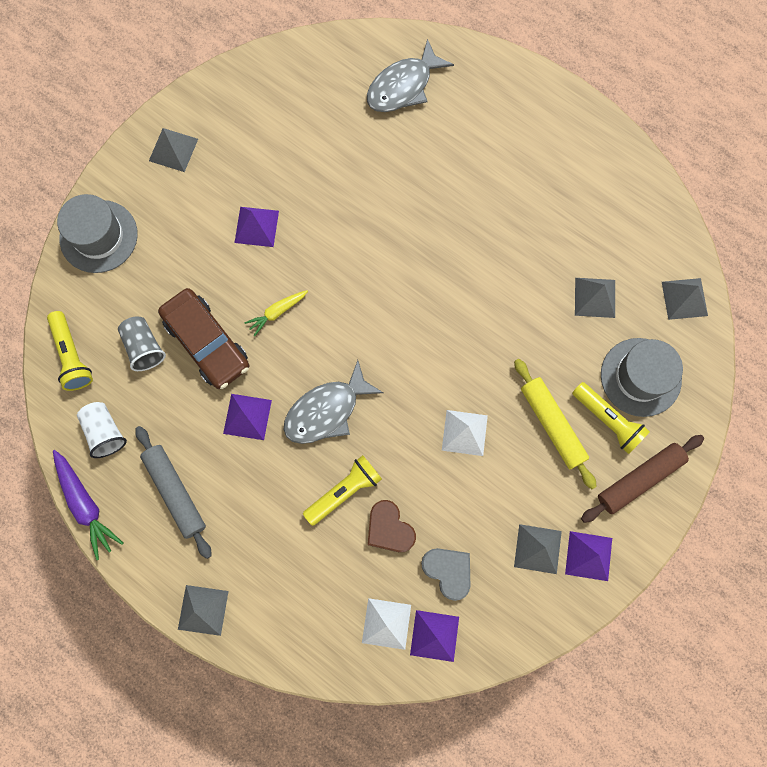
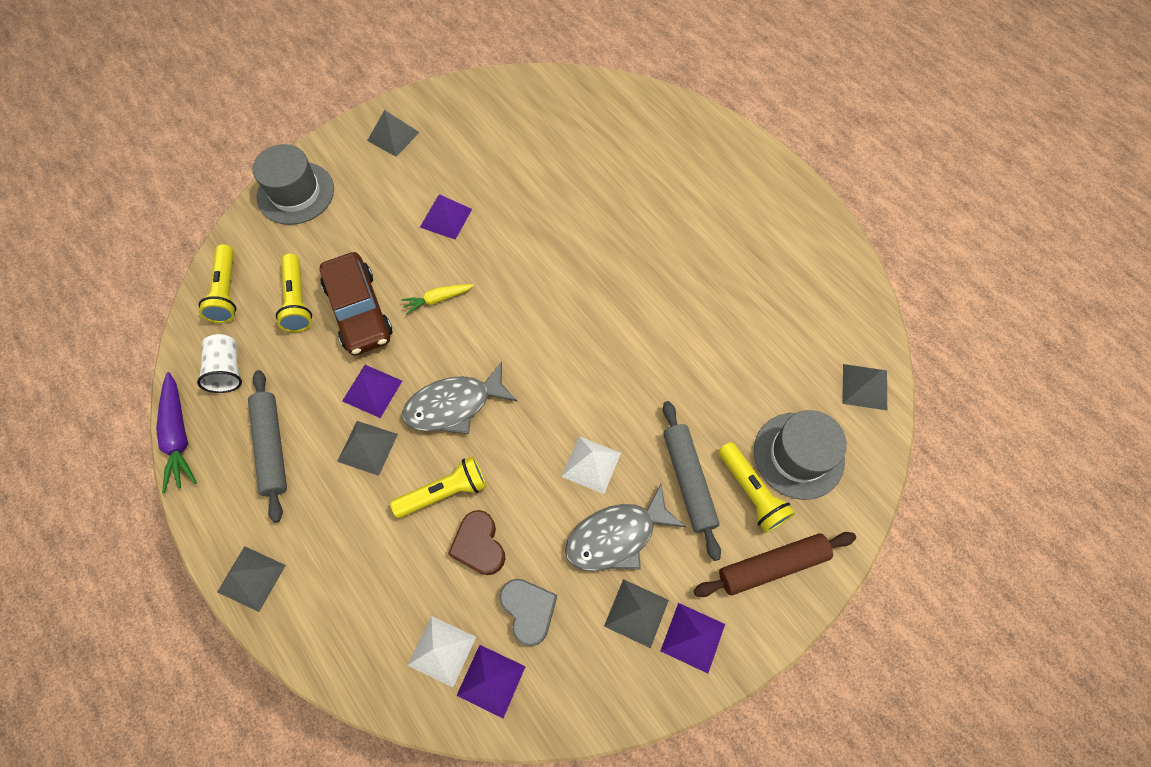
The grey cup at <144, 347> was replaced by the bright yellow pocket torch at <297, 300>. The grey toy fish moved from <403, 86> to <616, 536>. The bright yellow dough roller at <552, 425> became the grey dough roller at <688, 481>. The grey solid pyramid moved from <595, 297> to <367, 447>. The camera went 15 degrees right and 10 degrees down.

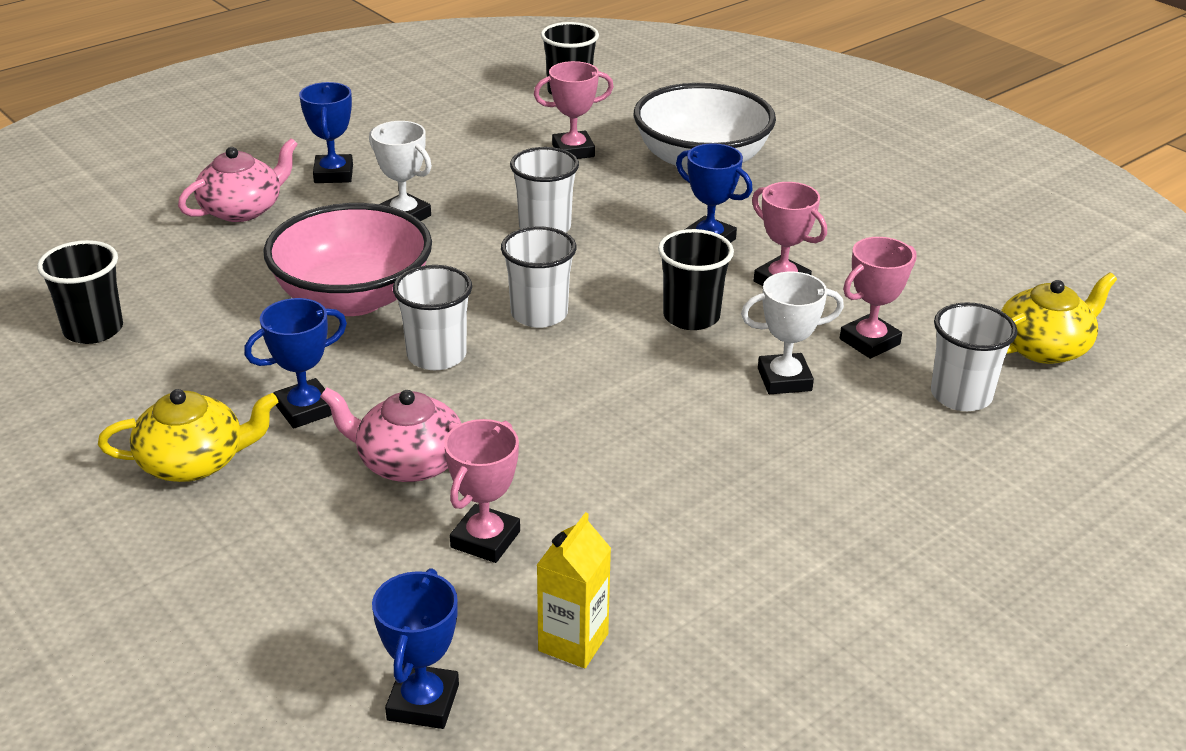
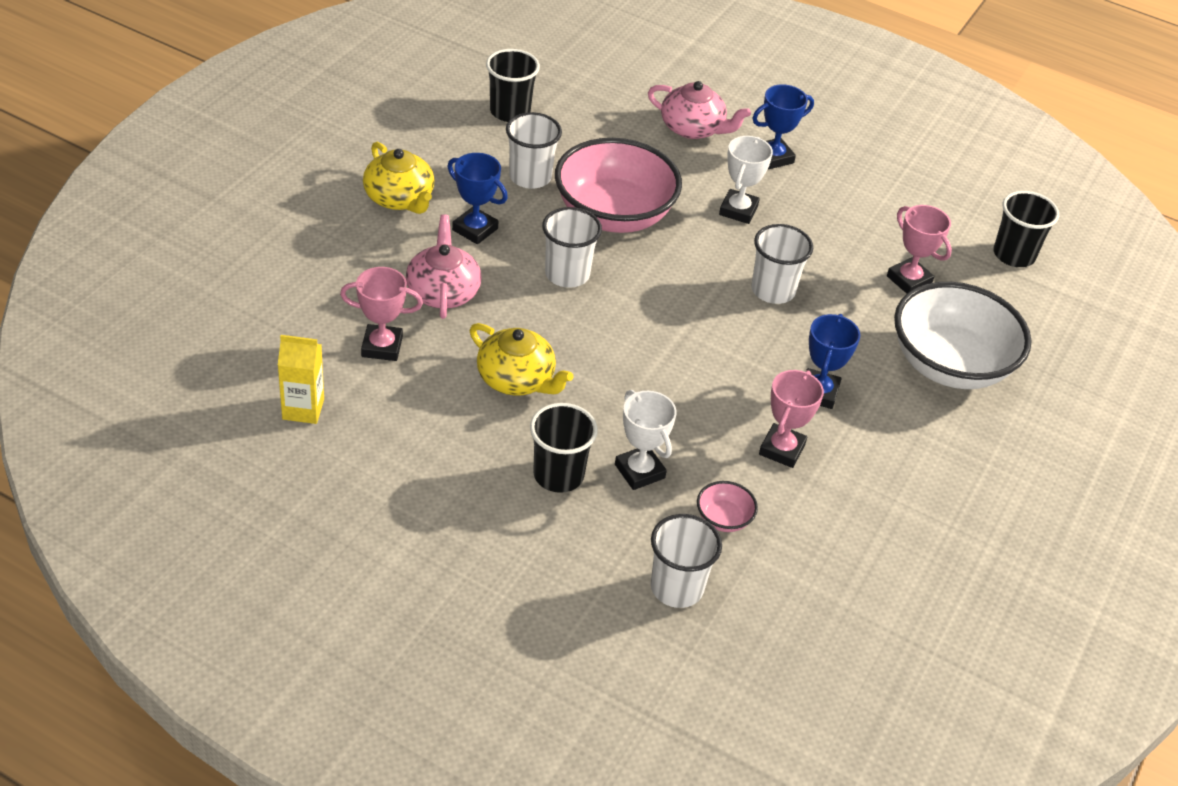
The royal blue prize cup at <423, 702> disappeared. The snow-white cup moved from <539, 314> to <530, 177>. The jet-black cup moved from <691, 316> to <558, 475>. The rose-pink prize cup at <869, 341> was replaced by the rose-pink bowl at <723, 519>. The bright yellow china teapot moved from <1044, 347> to <517, 379>. The camera went 65 degrees right and 10 degrees up.

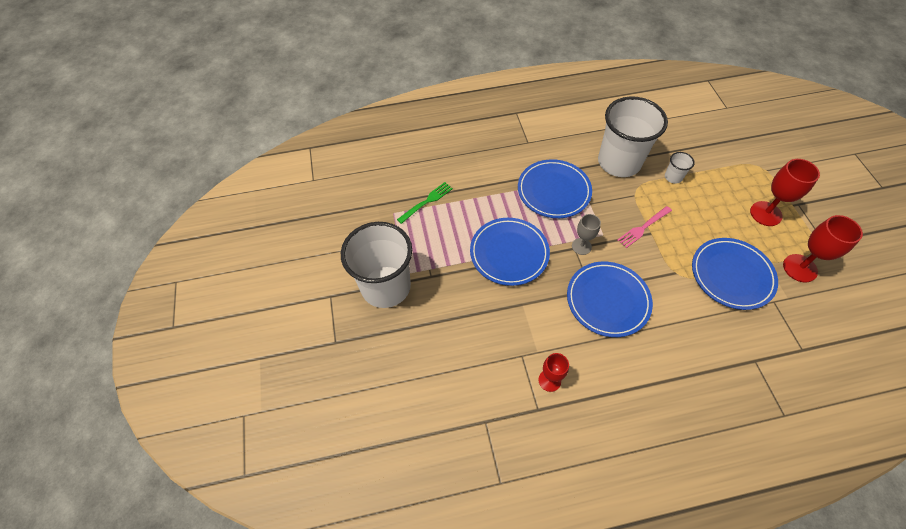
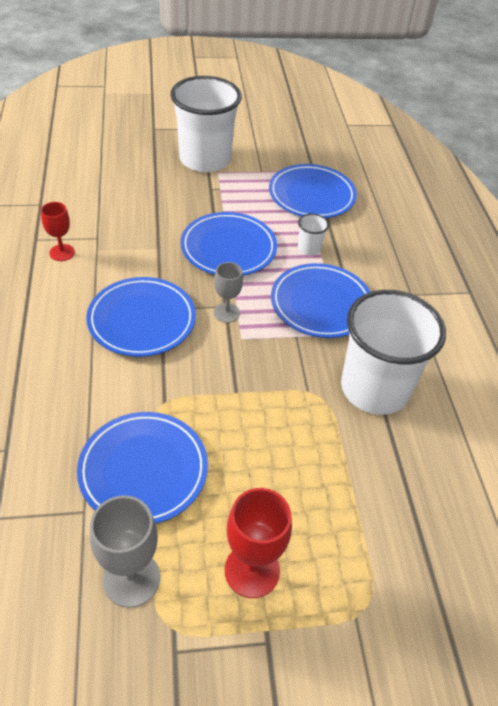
The green table fork at <426, 202> was replaced by the royal blue plate at <311, 195>. The rose-pink table fork at <643, 227> disappeared. The snow-white cup moved from <673, 177> to <309, 248>. The scarlet wine glass at <800, 268> became the grey wine glass at <131, 579>. The camera went 90 degrees right and 10 degrees down.

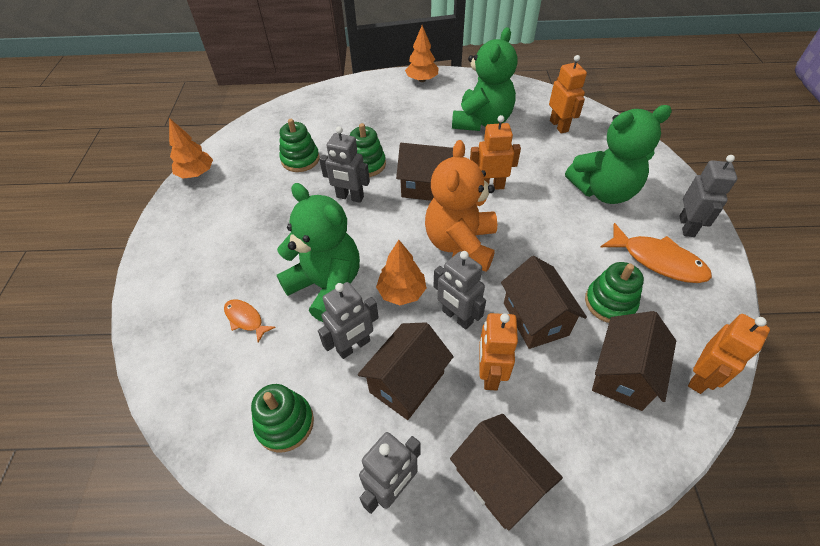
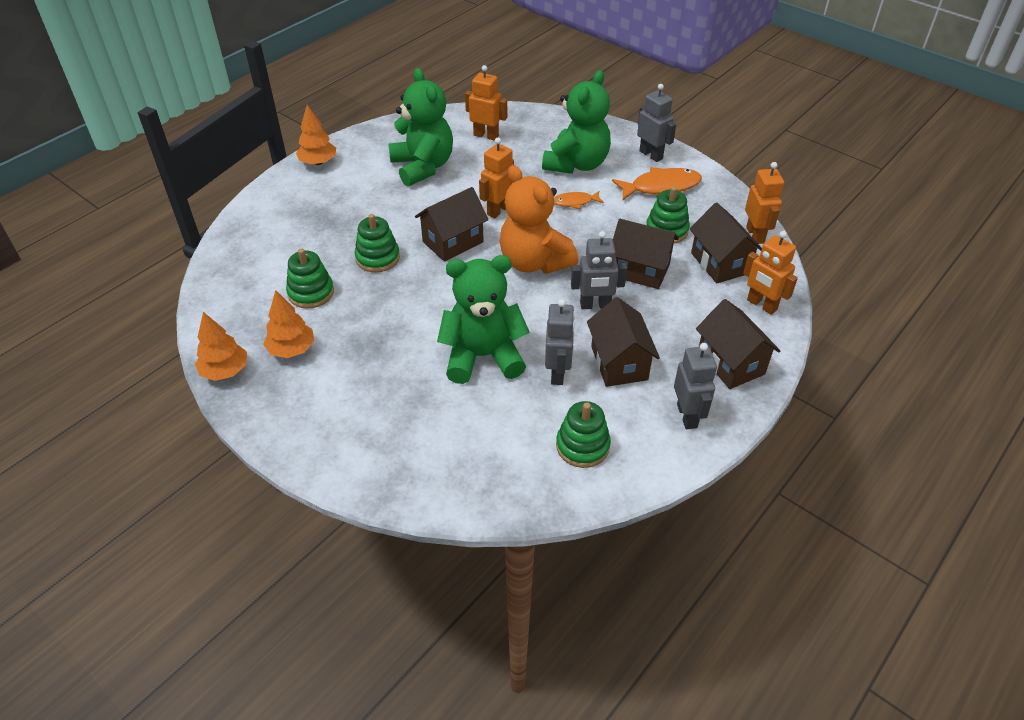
The orange-coloured toy fish moved from <245, 319> to <575, 202>. The grey robot at <350, 197> disappeared. The orange-coloured fir tree moved from <401, 292> to <292, 349>. The brown toy house at <499, 480> turned 60 degrees clockwise. The orange-coloured robot moved from <489, 374> to <761, 305>. The camera went 50 degrees left and 5 degrees down.

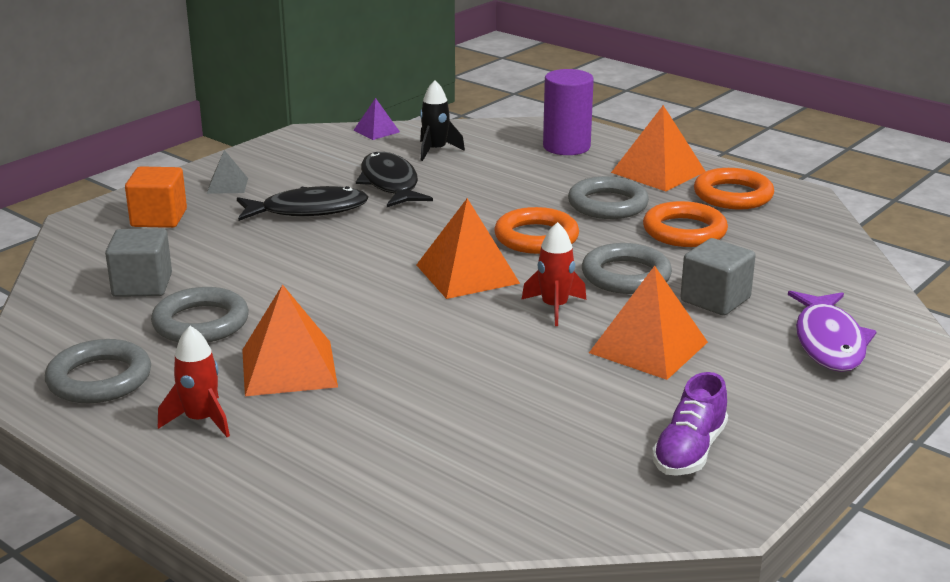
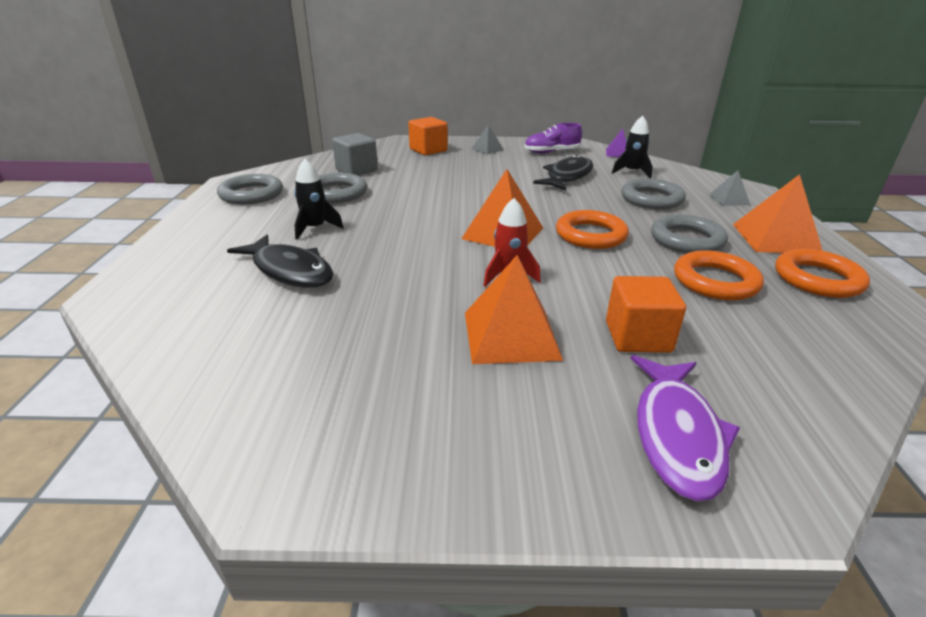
The scarlet toy rocket at <201, 420> disappeared. The jet-black toy fish moved from <308, 210> to <289, 270>. The orange-coloured solid pyramid at <288, 368> was replaced by the jet-black toy rocket at <315, 228>. The royal purple cylinder at <566, 147> was replaced by the grey solid pyramid at <729, 199>. The grey ring moved from <626, 276> to <651, 199>. The royal purple sneaker moved from <689, 451> to <551, 152>. The grey block at <715, 300> became the orange-coloured block at <638, 337>. The royal purple toy fish at <829, 342> turned 45 degrees counterclockwise. The camera went 50 degrees right and 5 degrees up.

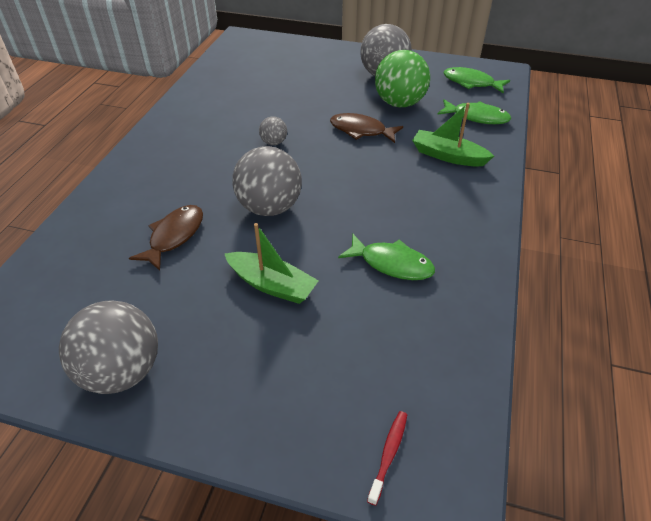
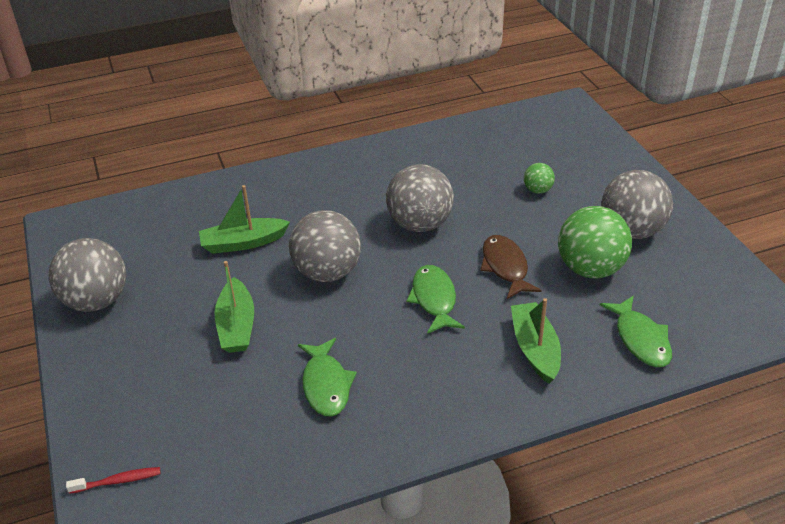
The brown toy fish at <174, 236> was replaced by the green sailboat at <243, 243>. The grey sphere at <274, 142> changed to 2.09 times the size. The green toy fish moved from <471, 83> to <434, 299>. The green sphere at <538, 190> appeared. The camera went 55 degrees right and 5 degrees down.

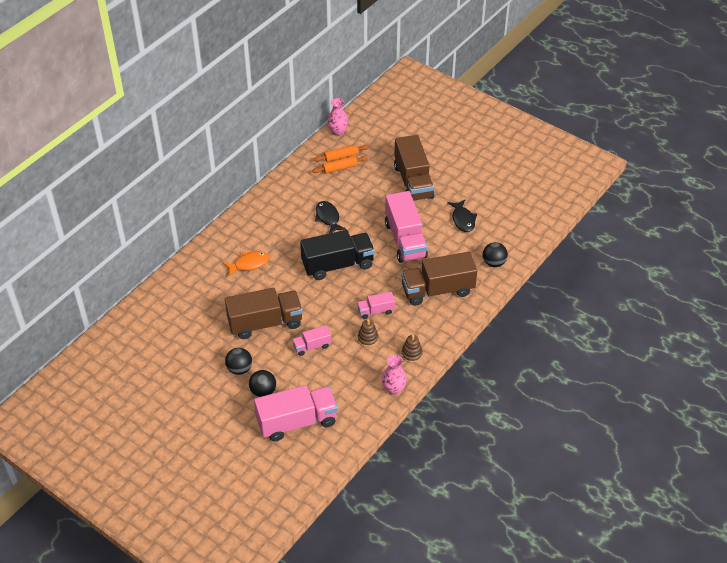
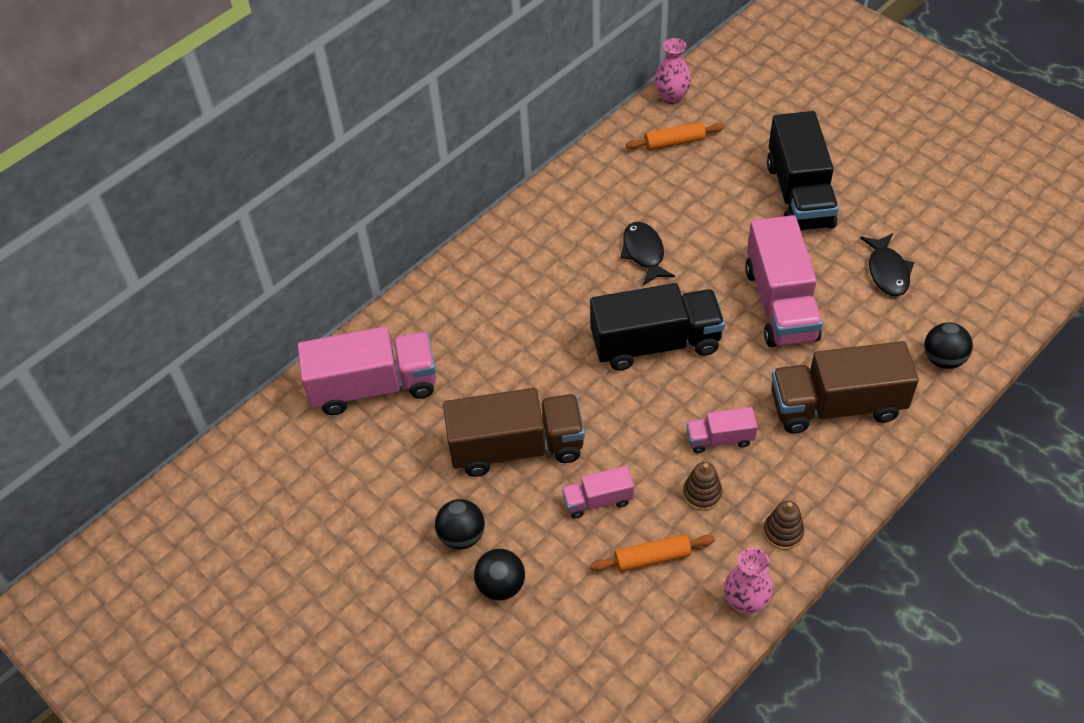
The orange-coloured toy fish at <249, 264> disappeared. The rose-pink lorry moved from <297, 422> to <373, 386>. The orange-coloured dough roller moved from <340, 168> to <652, 558>. The brown lorry at <413, 182> became the jet-black lorry at <799, 195>. The camera went 10 degrees right and 5 degrees up.

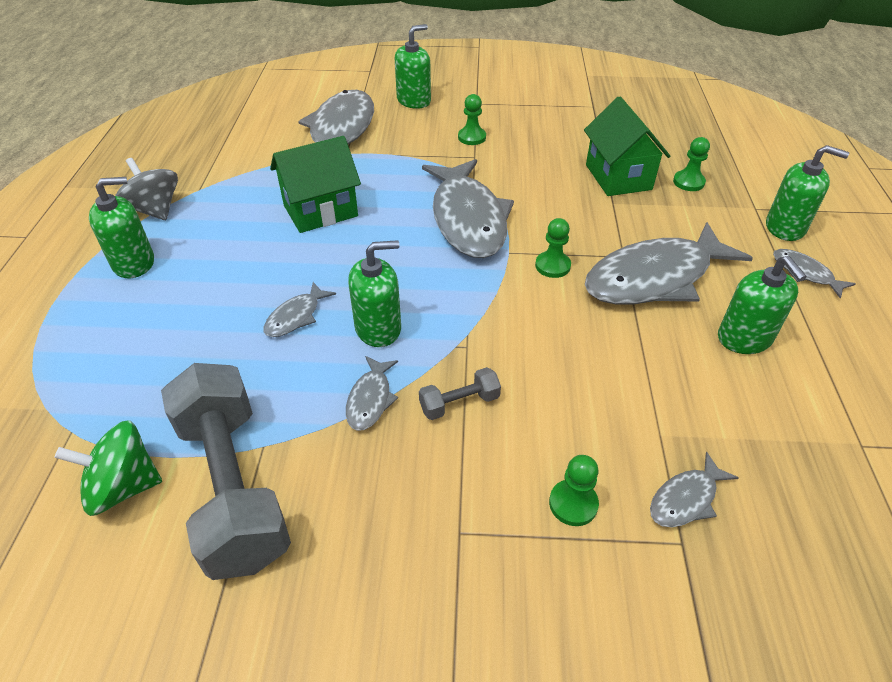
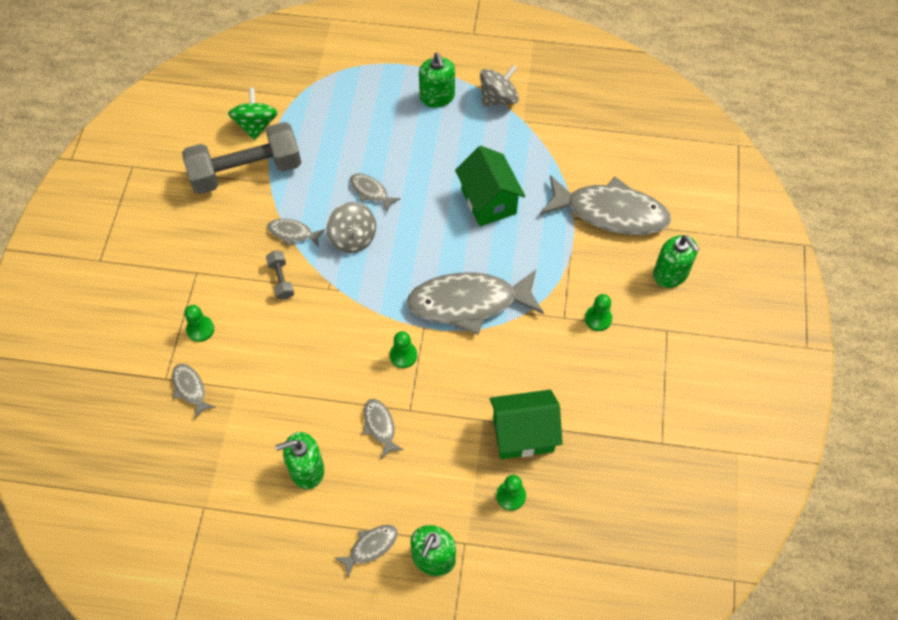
The green soap pump at <378, 328> was replaced by the grey spinning top at <353, 238>. The grey toy fish at <654, 278> changed to 0.45 times the size. The camera went 95 degrees right and 15 degrees up.

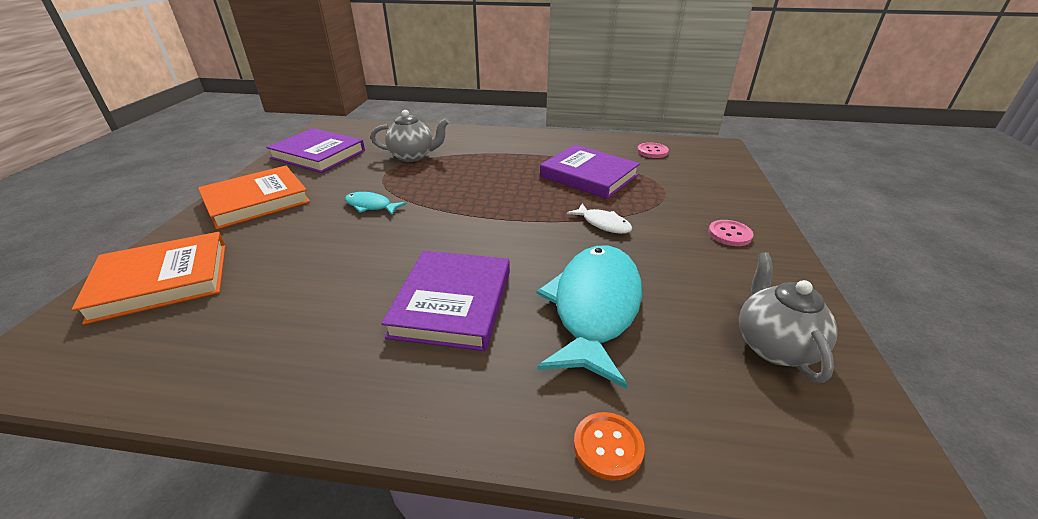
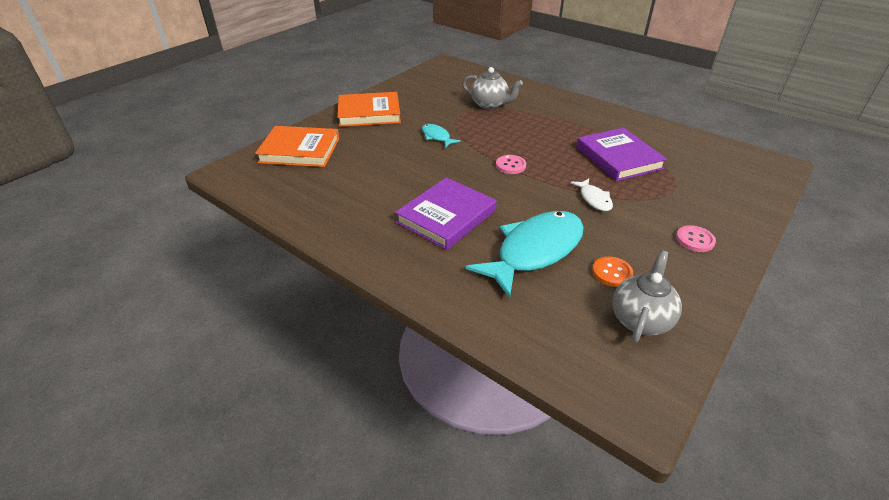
The royal purple book at <318, 154> disappeared. The orange-coloured sewing button moved from <608, 446> to <612, 273>. The rose-pink sewing button moved from <652, 151> to <510, 165>. The camera went 30 degrees right and 5 degrees up.

